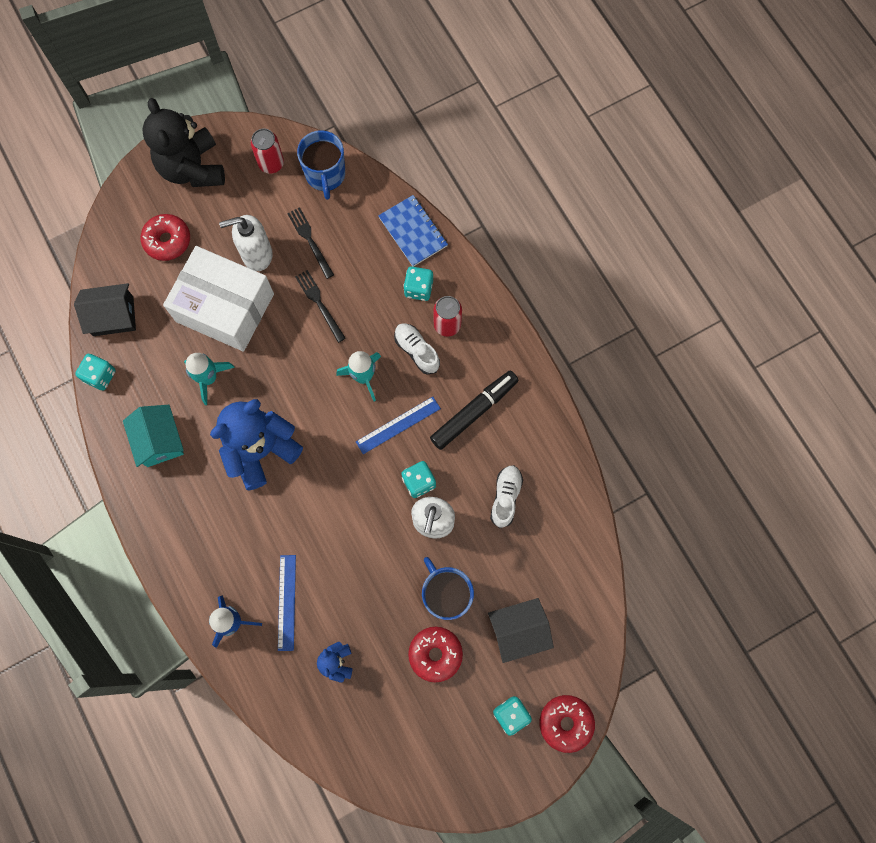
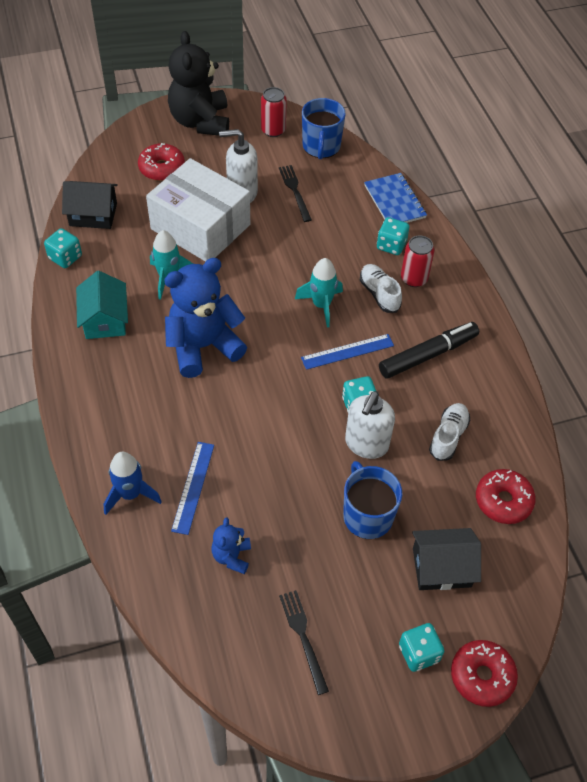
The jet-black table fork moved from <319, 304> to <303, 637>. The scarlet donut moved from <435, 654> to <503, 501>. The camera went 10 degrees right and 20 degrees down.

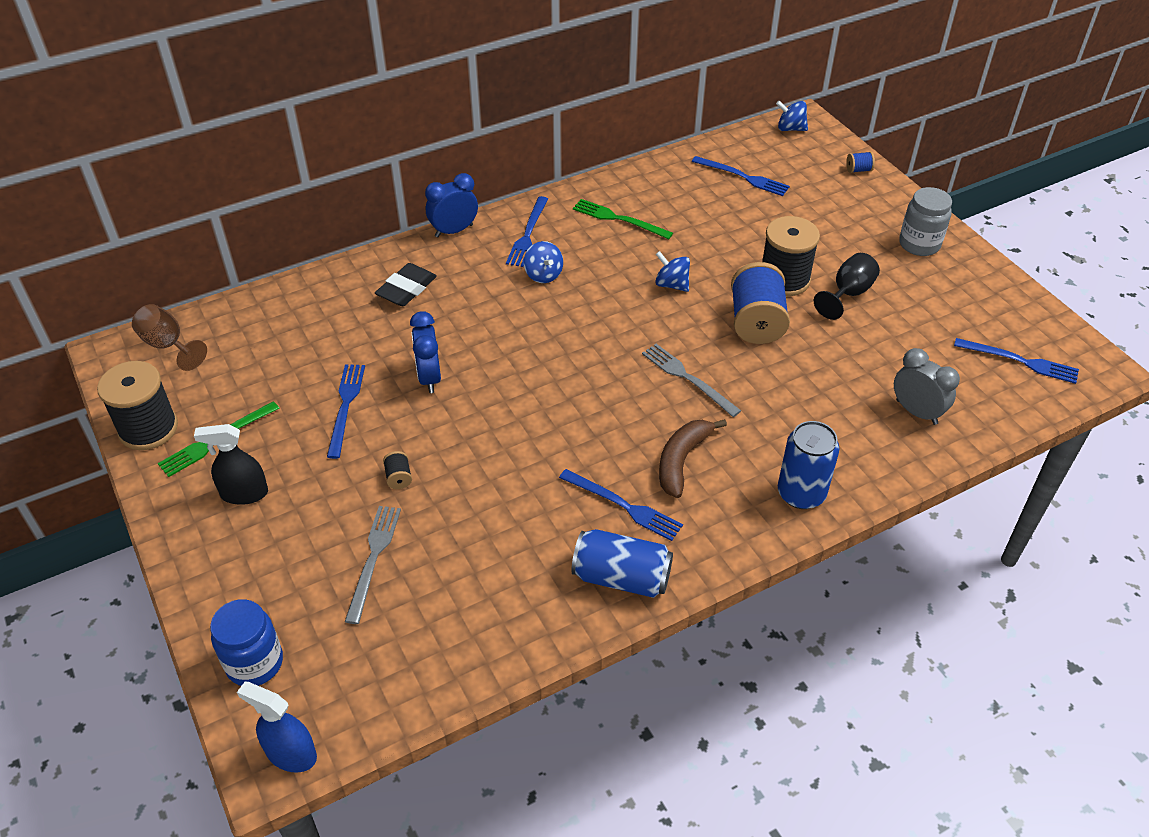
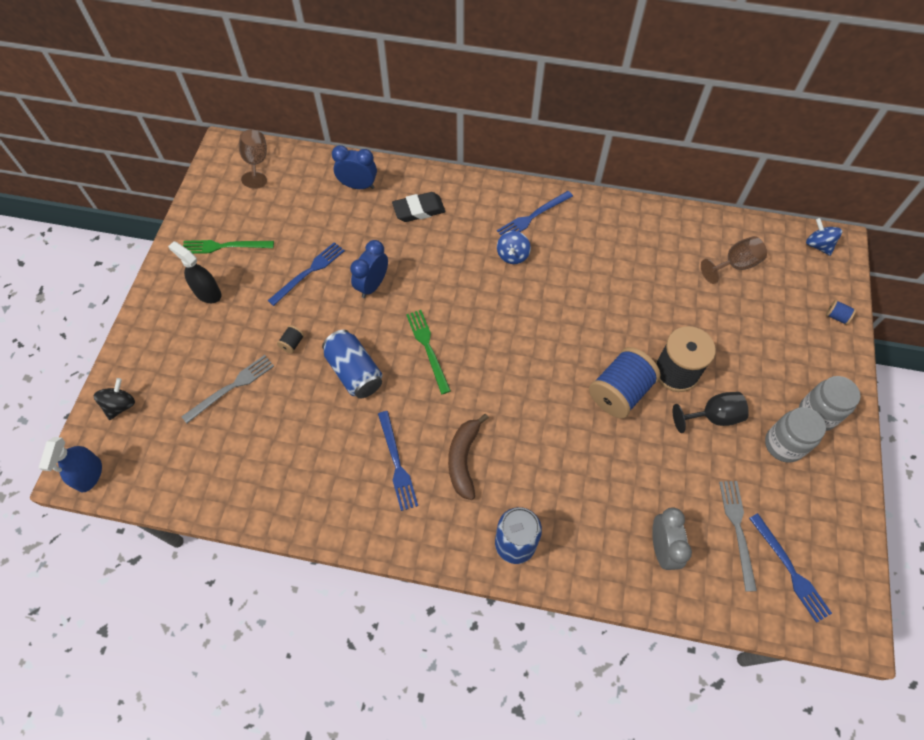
The jet-black spool at <148, 428> disappeared. The royal blue jam jar at <254, 663> was replaced by the jet-black spinning top at <120, 405>. The royal blue sprayer at <291, 754> turned 150 degrees counterclockwise. The royal blue alarm clock moved from <454, 231> to <358, 186>. The royal blue can moved from <621, 577> to <354, 372>. The green table fork moved from <619, 219> to <428, 348>. The grey table fork moved from <687, 378> to <737, 530>. The royal blue spinning top at <672, 284> disappeared. The brown banana at <681, 460> turned 60 degrees counterclockwise. The royal blue table fork at <743, 177> was replaced by the brown wine glass at <734, 265>. The grey jam jar at <783, 444> appeared. The camera went 40 degrees right and 15 degrees up.

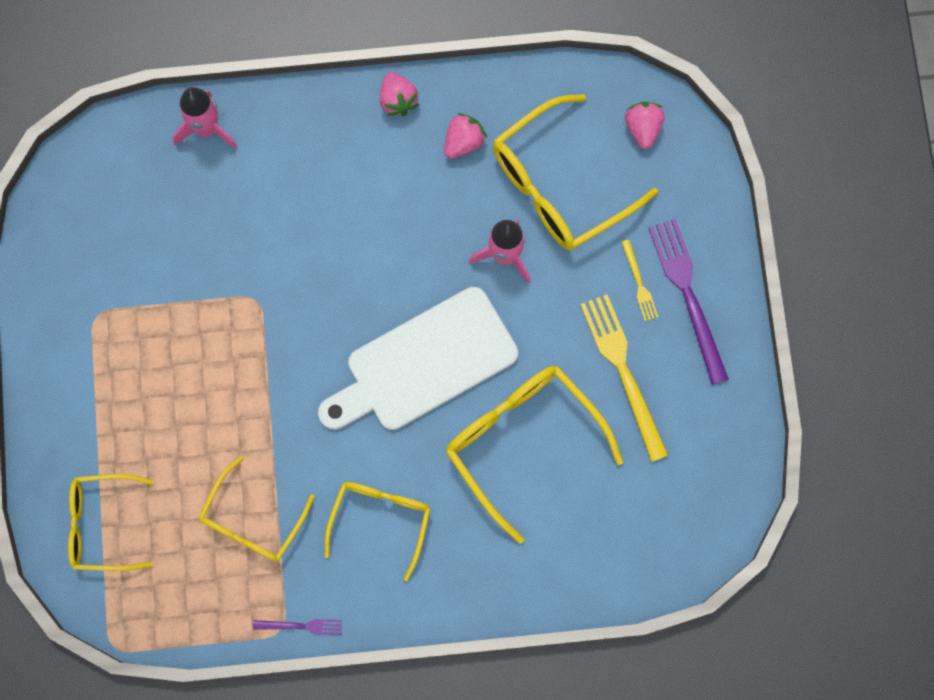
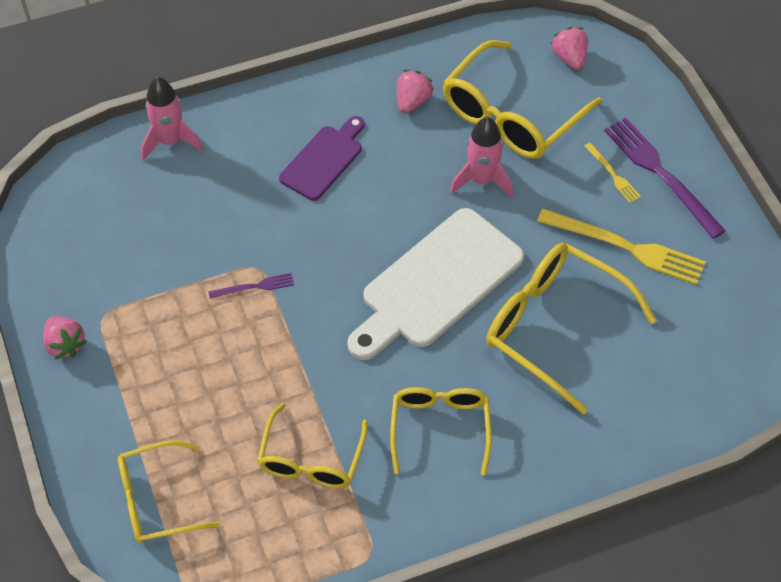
The royal purple table fork moved from <301, 626> to <254, 286>. The rose-pink toy strawberry moved from <398, 100> to <65, 345>. The bright yellow table fork at <623, 371> turned 150 degrees clockwise. The royal purple cutting board at <324, 160> appeared. The camera went 15 degrees left and 20 degrees down.

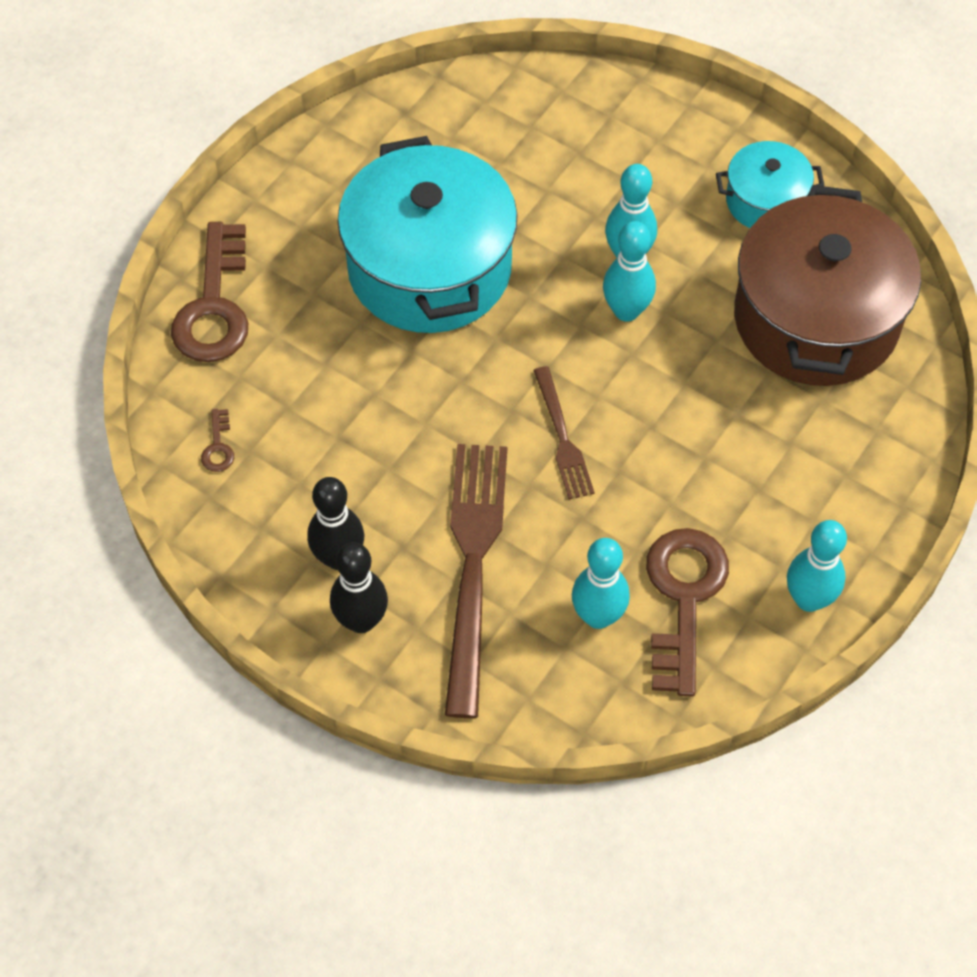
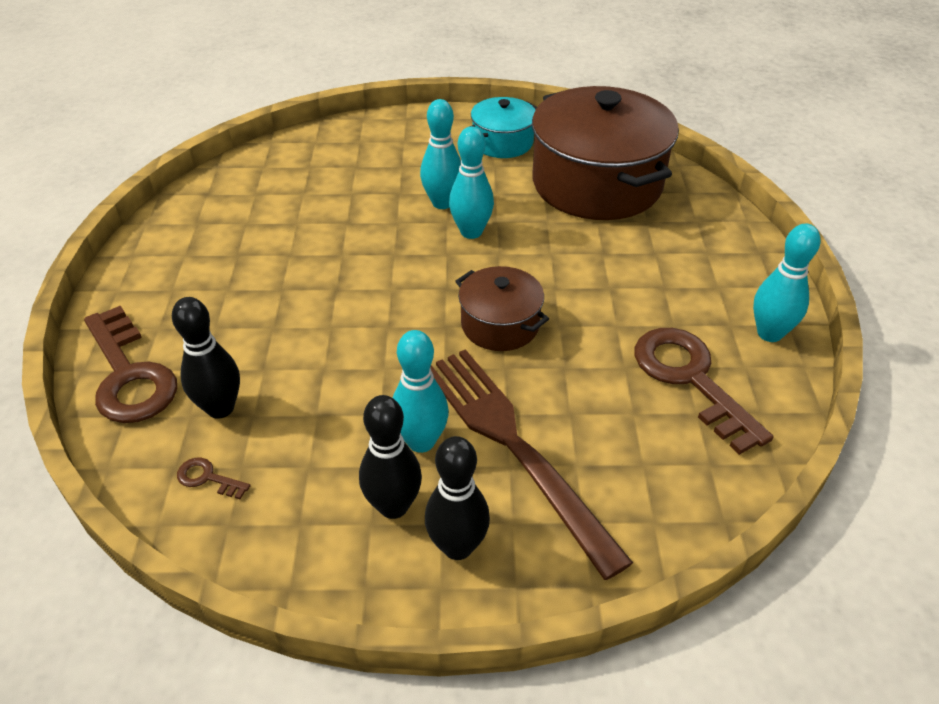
The brown latchkey at <218, 446> turned 150 degrees clockwise. The turquoise stockpot at <429, 268> disappeared. The brown table fork at <562, 438> was replaced by the brown stockpot at <500, 325>. The turquoise tenpin moved from <598, 616> to <421, 441>. The jet-black tenpin at <220, 408> appeared. The camera went 35 degrees left and 15 degrees down.

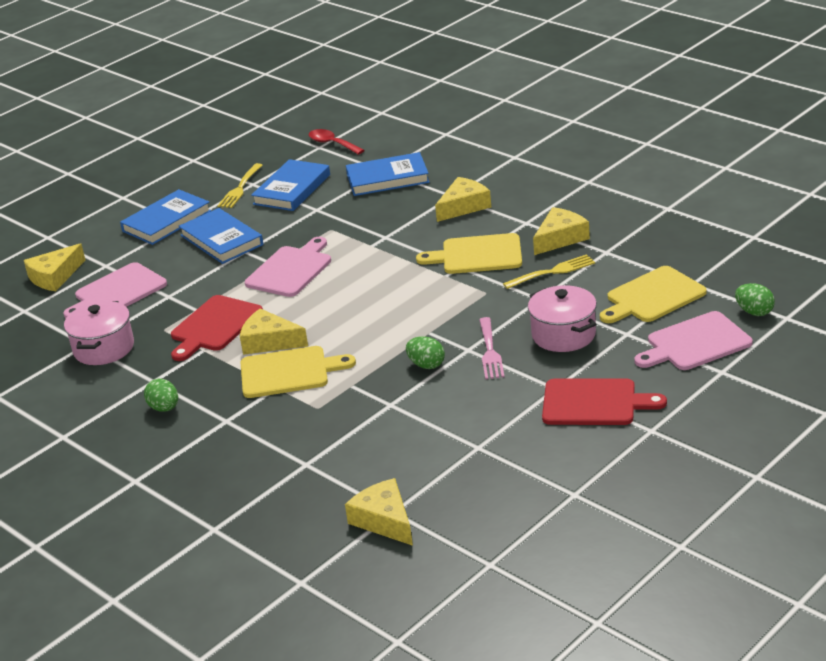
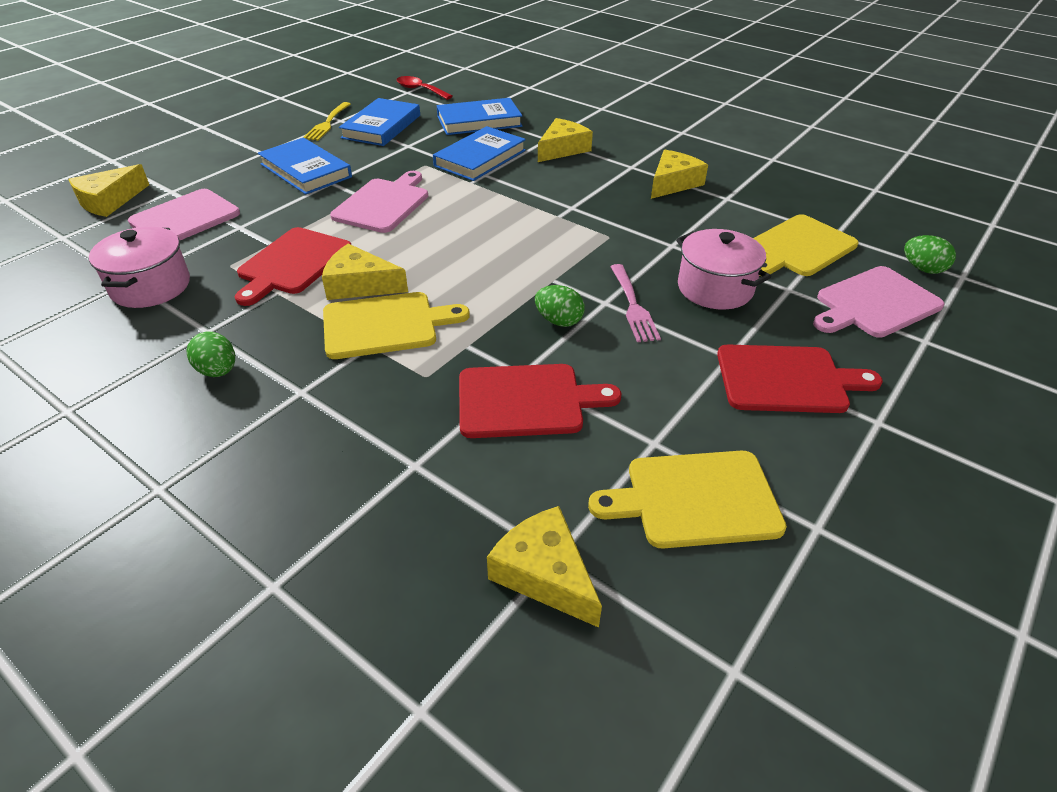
The royal blue book moved from <167, 221> to <480, 158>. The bright yellow cutting board moved from <477, 255> to <695, 499>. The bright yellow table fork at <553, 272> disappeared. The scarlet cutting board at <526, 401> appeared. The camera went 10 degrees left and 10 degrees up.

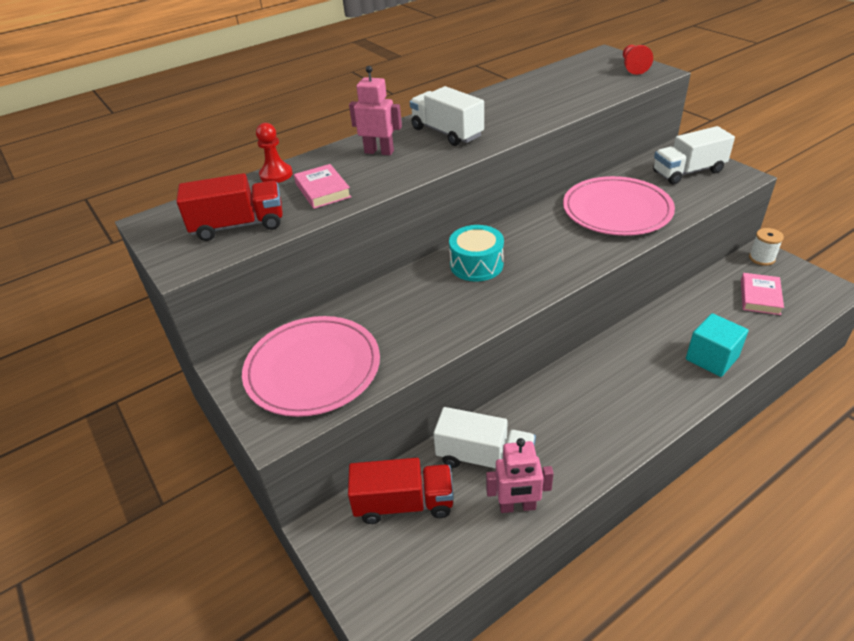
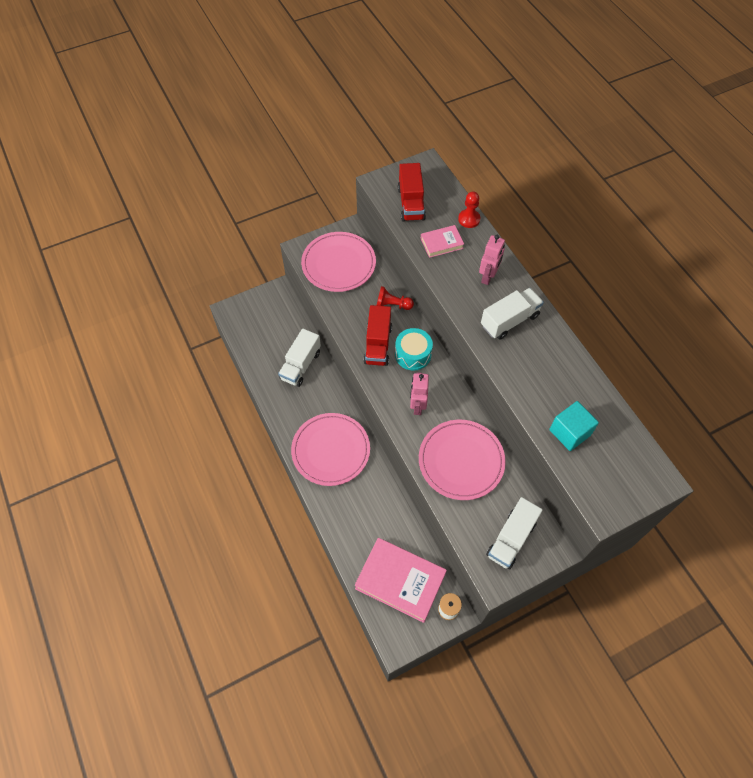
The scarlet lorry moved from <404, 503> to <378, 344>. The rose-pink robot moved from <517, 506> to <417, 405>. The scarlet pawn moved from <633, 67> to <392, 305>. The snow-white lorry at <688, 172> turned 135 degrees counterclockwise. The turquoise block moved from <711, 358> to <570, 432>. The rose-pink book at <760, 297> changed to 1.94 times the size. The rose-pink plate at <331, 450> appeared. The camera went 95 degrees right and 20 degrees up.

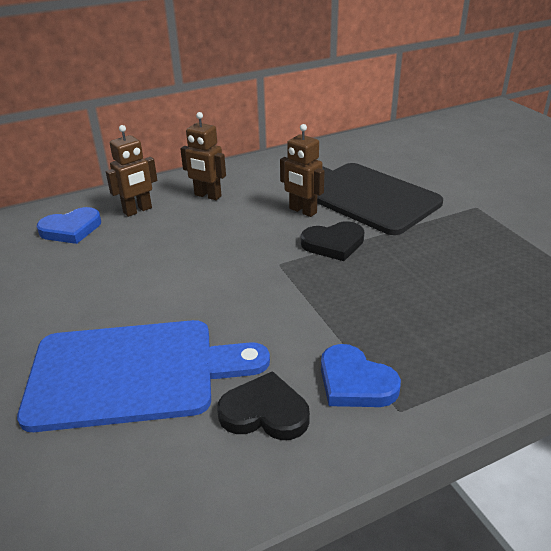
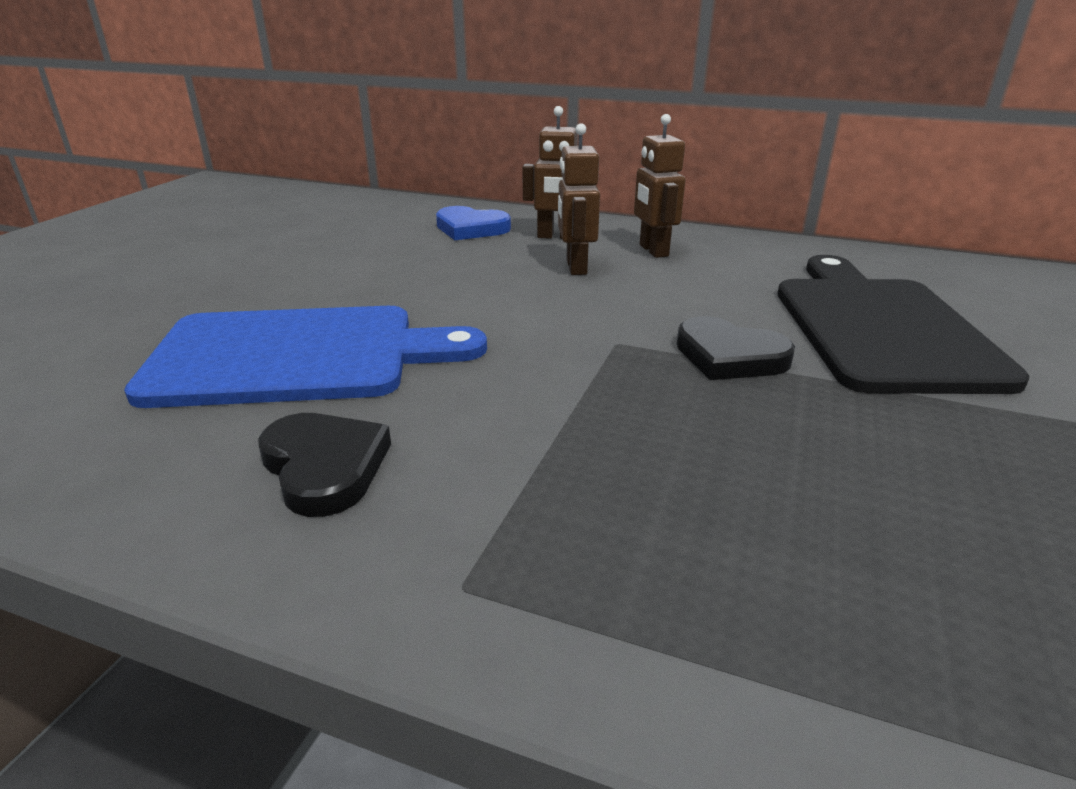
The royal blue cutting board at <133, 373> turned 45 degrees counterclockwise. The brown robot moved from <302, 211> to <575, 267>. The royal blue heart at <355, 382> disappeared. The camera went 45 degrees right and 5 degrees down.

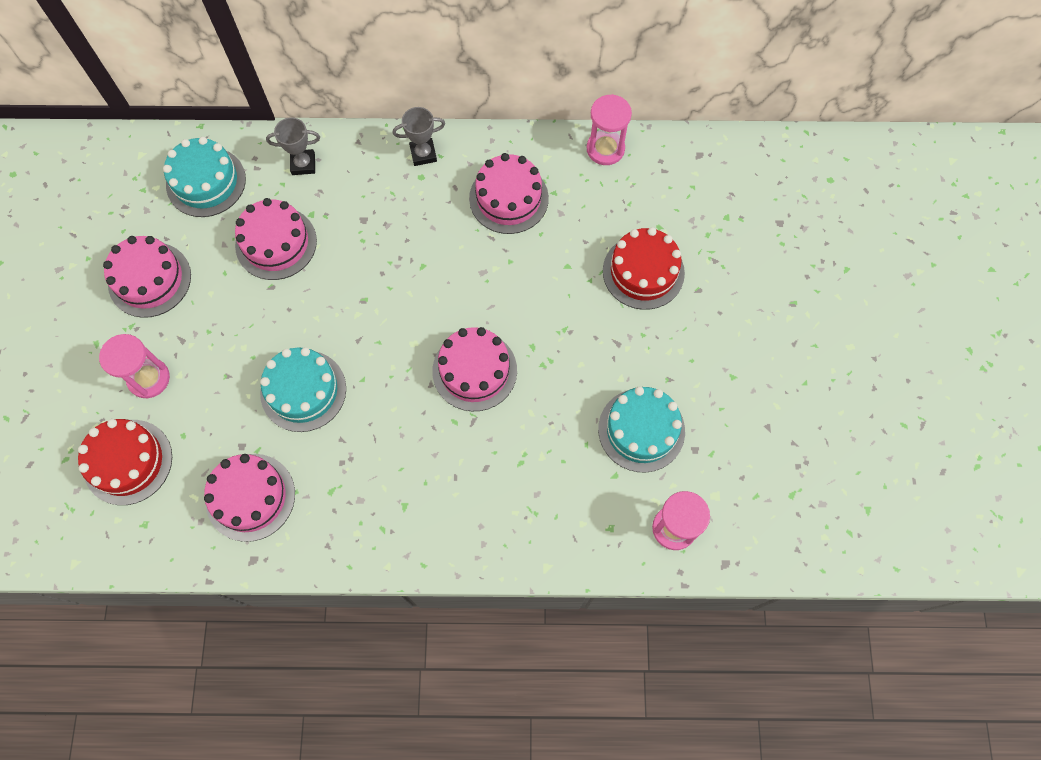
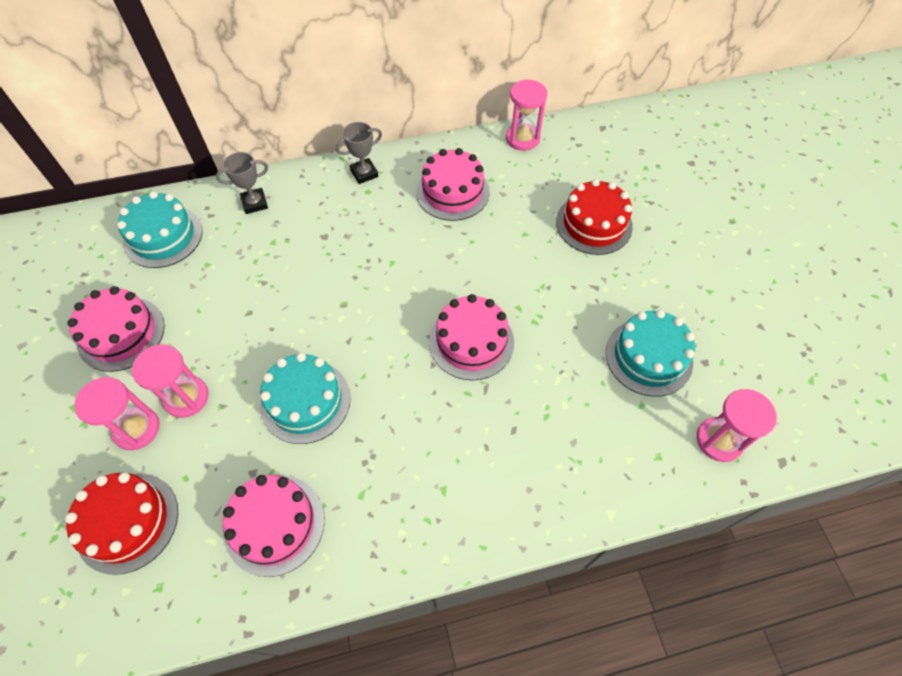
The rose-pink layer cake at <276, 243> disappeared. The rose-pink sandglass at <186, 397> appeared. The camera went 15 degrees left and 10 degrees down.

